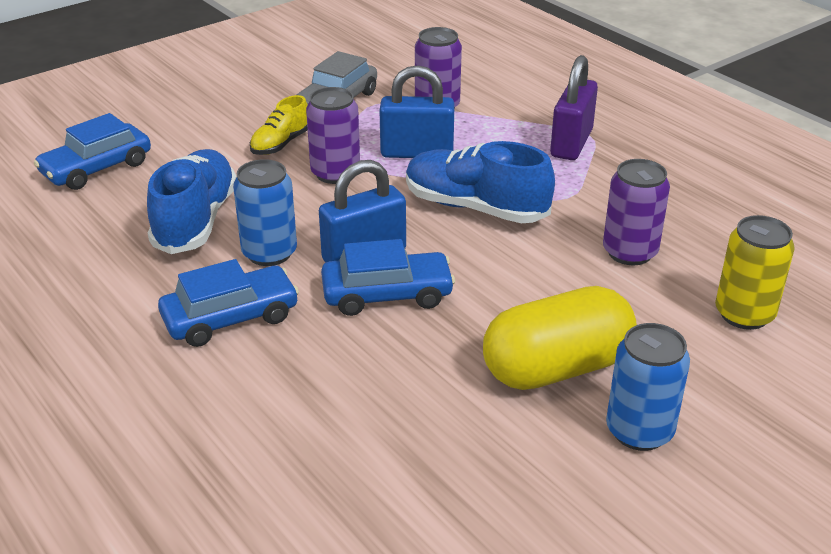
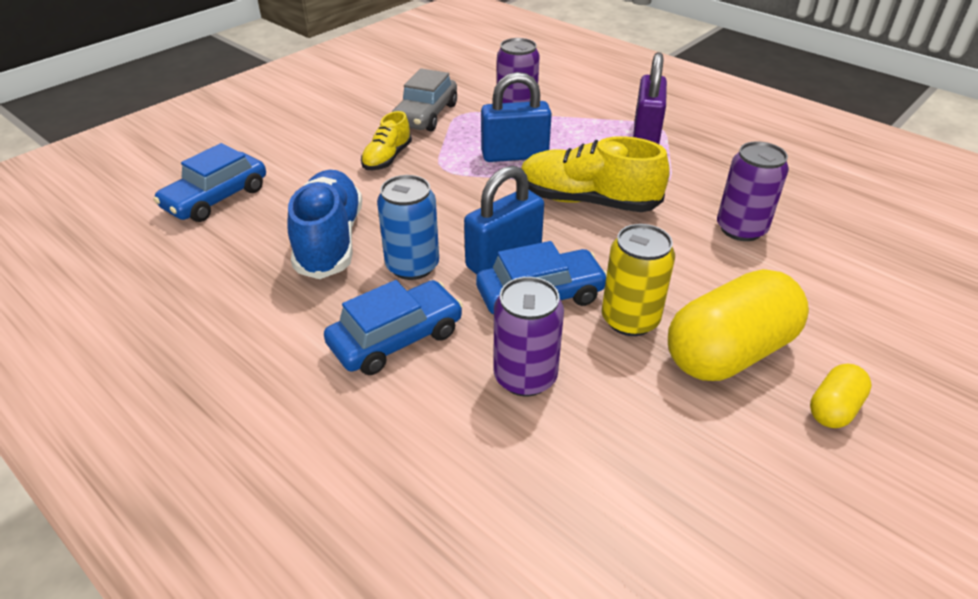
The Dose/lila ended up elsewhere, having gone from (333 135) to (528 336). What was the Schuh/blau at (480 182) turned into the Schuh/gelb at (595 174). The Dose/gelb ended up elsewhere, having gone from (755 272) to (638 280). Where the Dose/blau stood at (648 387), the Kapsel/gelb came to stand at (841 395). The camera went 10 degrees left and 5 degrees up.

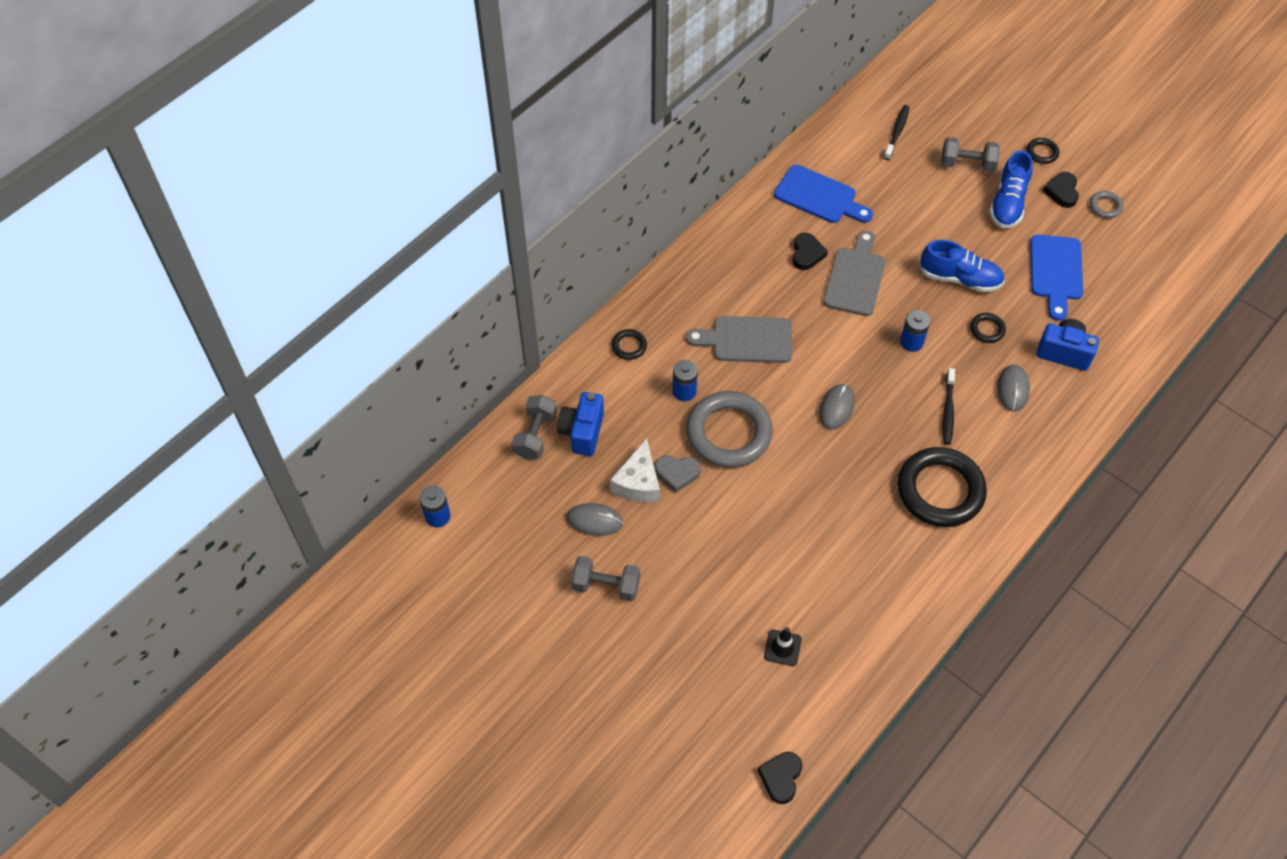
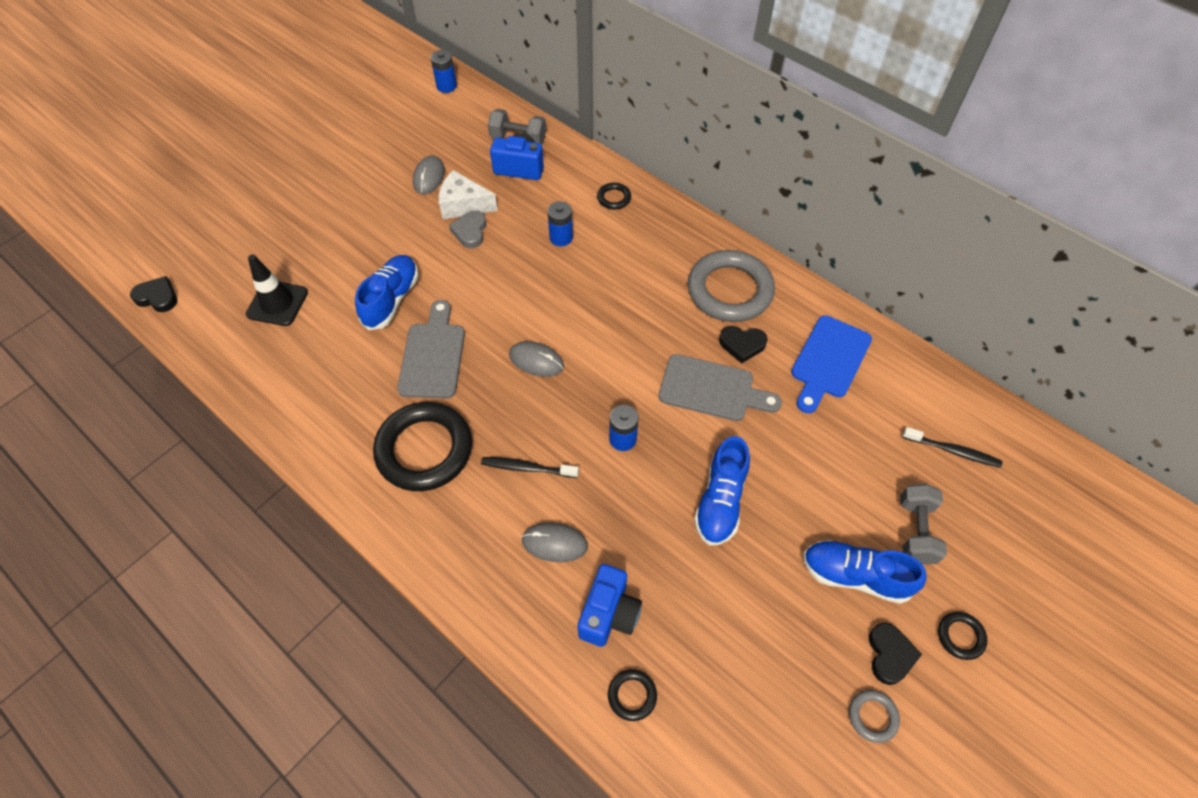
The Herz/schwarz at (1061 190) ended up facing another way, 90 degrees clockwise from before. The second view lost the Schneidebrett/blau at (1056 278). The Ring/schwarz ended up elsewhere, having gone from (988 328) to (632 695). The Schneidebrett/grau ended up elsewhere, having gone from (739 339) to (431 349). The Ring/grau ended up elsewhere, having gone from (729 429) to (731 286). The second view lost the Hantel/grau at (605 579). The size of the Leitkegel/schwarz at (783 646) changed by a factor of 1.56. The second view gained the Schuh/blau at (386 292). The camera went 90 degrees right and 0 degrees up.

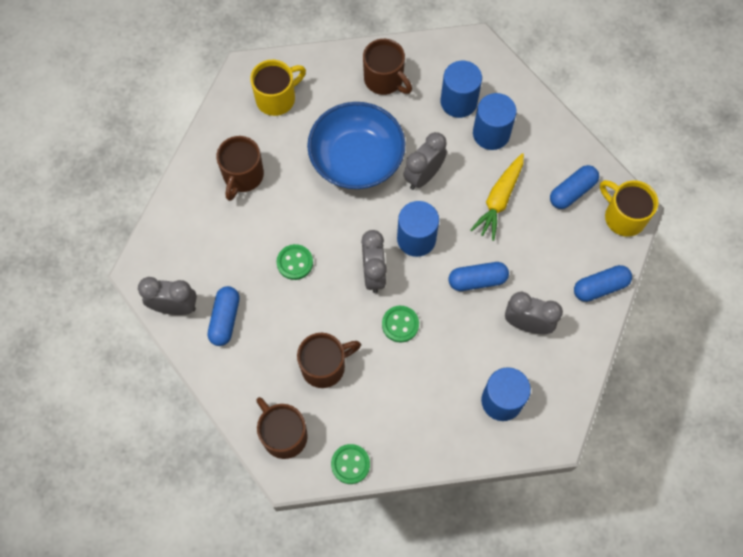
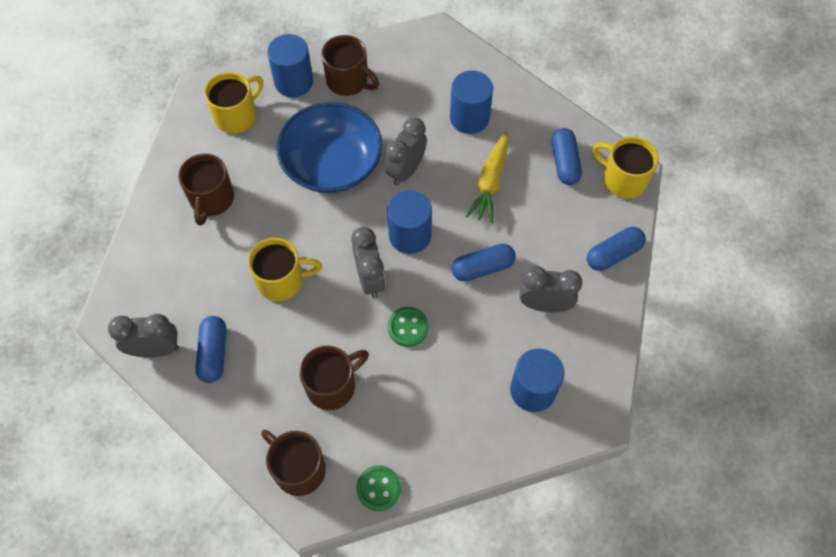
The Vollzylinder/blau ended up elsewhere, having gone from (461 89) to (290 65). The Kapsel/blau at (574 187) ended up facing another way, 45 degrees counterclockwise from before. Where the Knopf/grün stood at (295 262), the Tasse/gelb came to stand at (285 269). The camera went 10 degrees left and 5 degrees down.

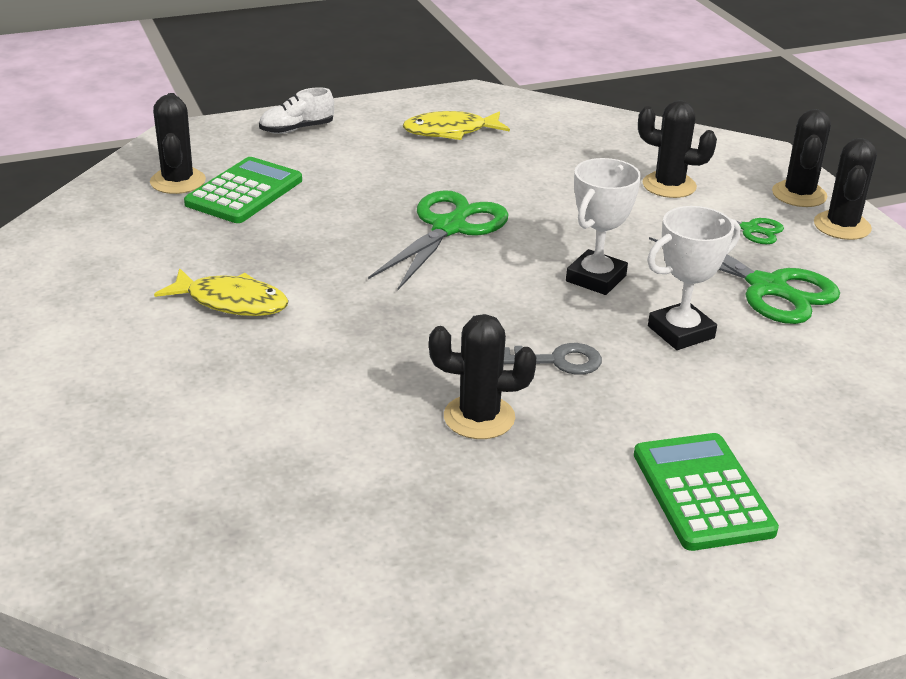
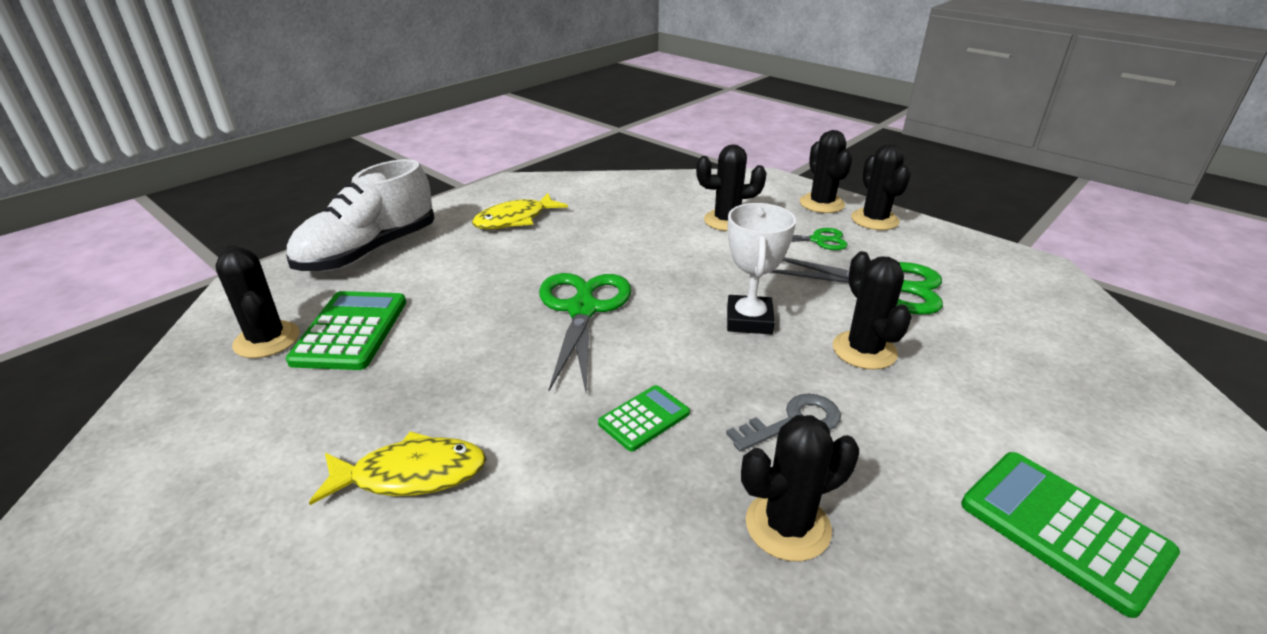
The size of the Schuh/weiß at (296 110) changed by a factor of 2.01. Where the Pokal/weiß stood at (694 278), the Kaktus/schwarz came to stand at (872 310). The second view gained the Taschenrechner/grün at (644 418). The camera went 25 degrees left and 0 degrees up.

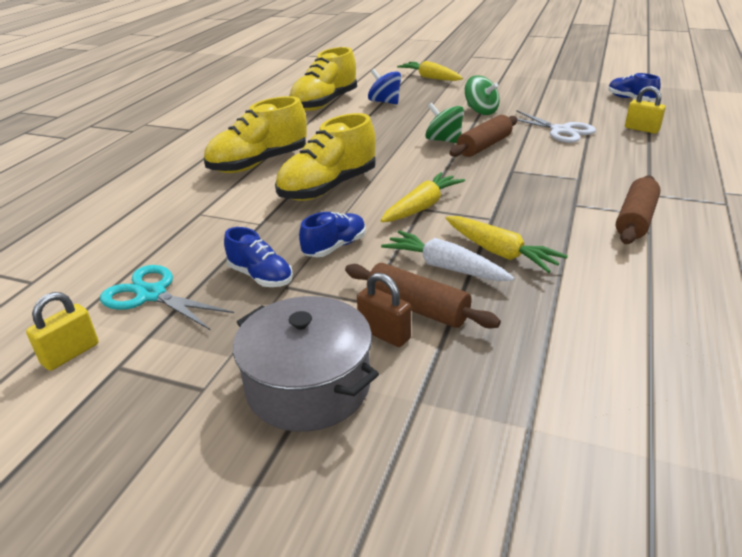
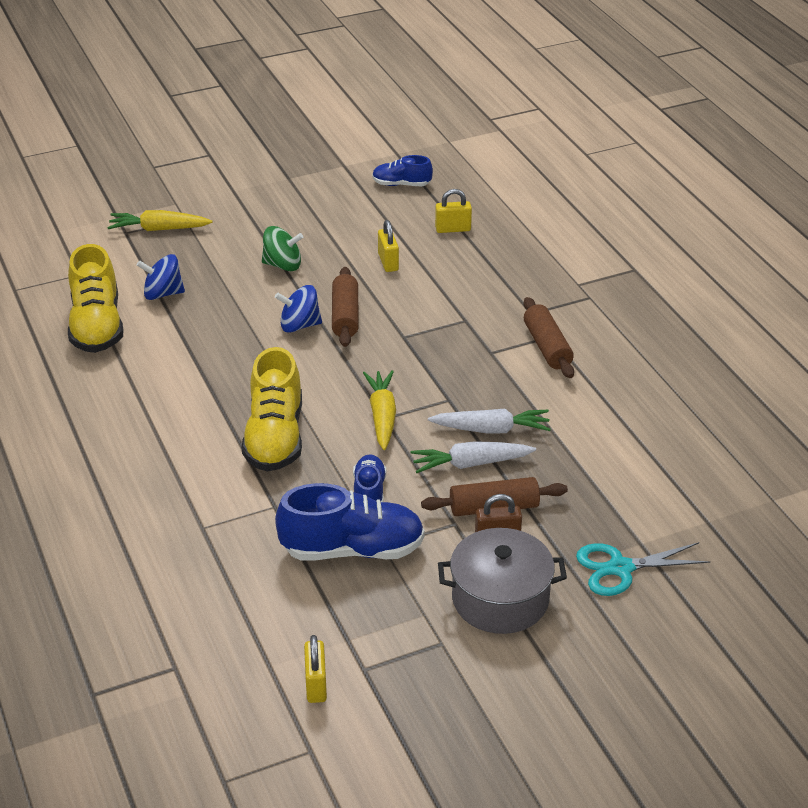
The second view lost the Schuh/gelb at (255 134). What was the Kreisel/grün at (444 122) turned into the Kreisel/blau at (298 309). Where the Schere/weiß stood at (556 126), the Vorhängeschloss/gelb came to stand at (388 246). What was the Karotte/gelb at (507 244) turned into the Karotte/weiß at (489 421). The size of the Schuh/blau at (258 257) changed by a factor of 1.81. The Schere/türkis ended up elsewhere, having gone from (167 297) to (643 569). The camera went 45 degrees left and 5 degrees up.

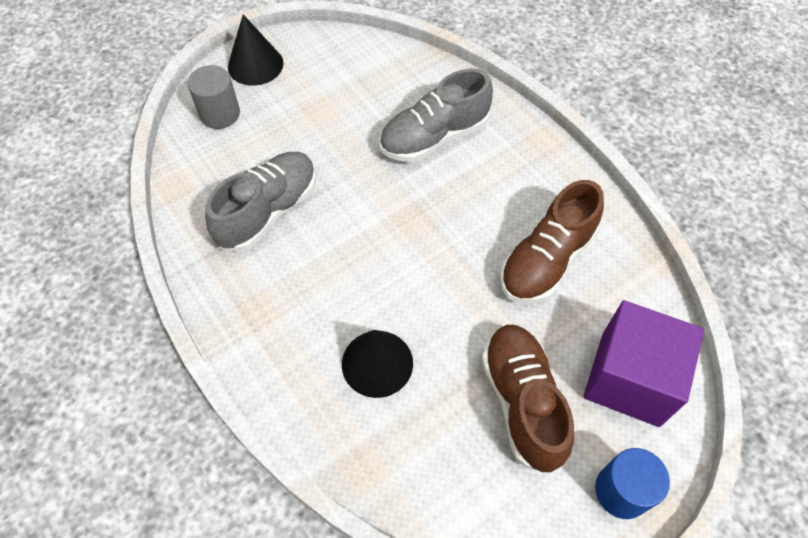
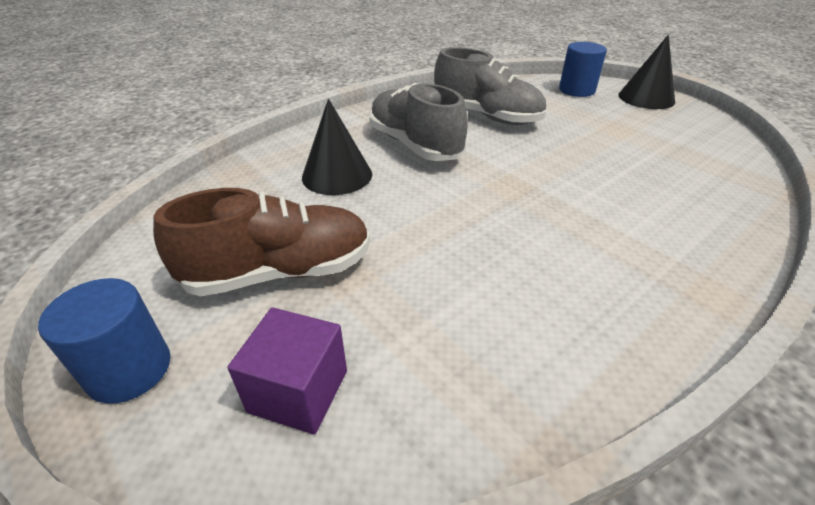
What was the Vollzylinder/grau at (214 97) turned into the Vollzylinder/blau at (583 69). The Schuh/grau ended up elsewhere, having gone from (436 115) to (418 122). The second view lost the Schuh/braun at (552 241). The size of the Kubus/lila at (644 363) changed by a factor of 0.59. The camera went 85 degrees right and 20 degrees down.

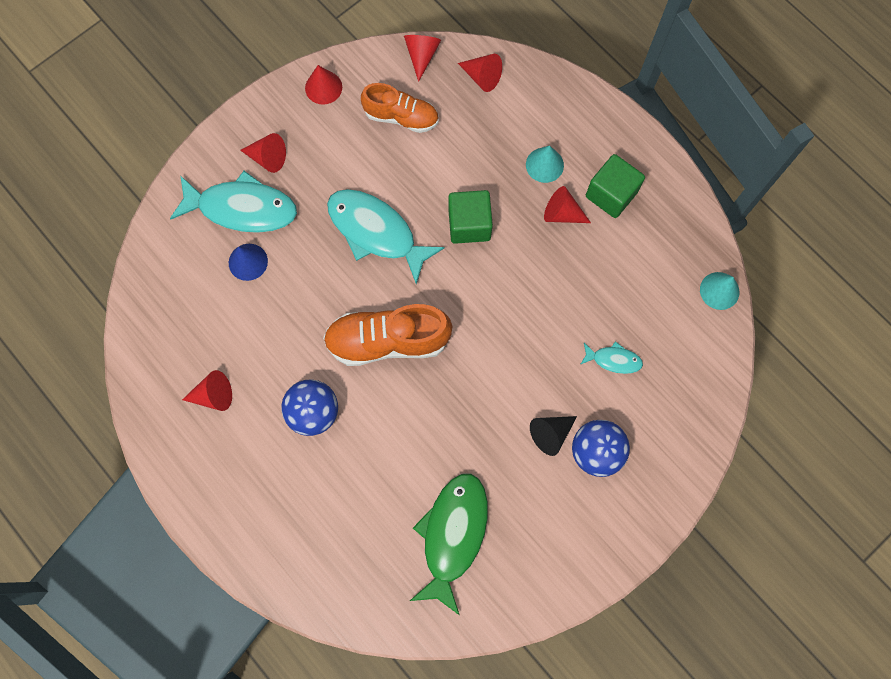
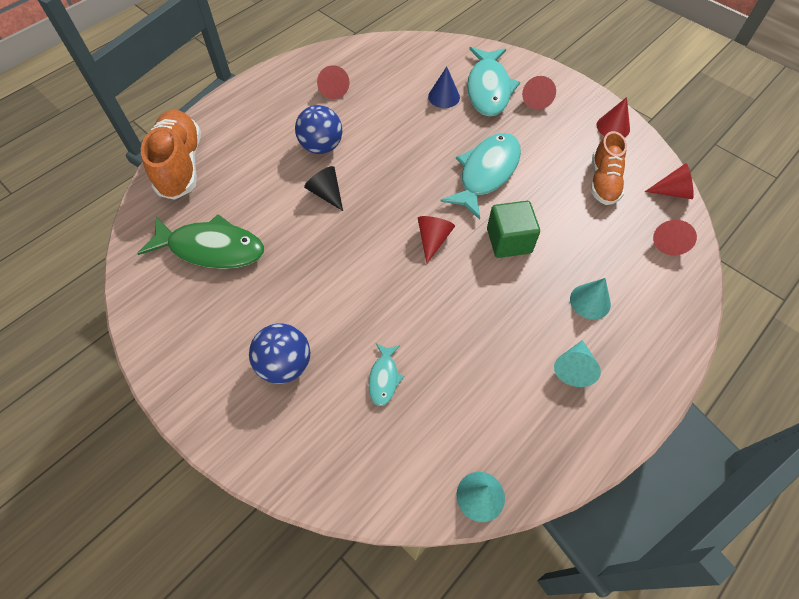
Where the Kubus/grün stood at (615 186), the Kegel/türkis came to stand at (577 363). The Kegel/rot ended up elsewhere, having gone from (567 204) to (436 240). The Schuh/orange ended up elsewhere, having gone from (387 335) to (171 155). The Kegel/schwarz ended up elsewhere, having gone from (553 436) to (323 188). The camera went 85 degrees right and 15 degrees down.

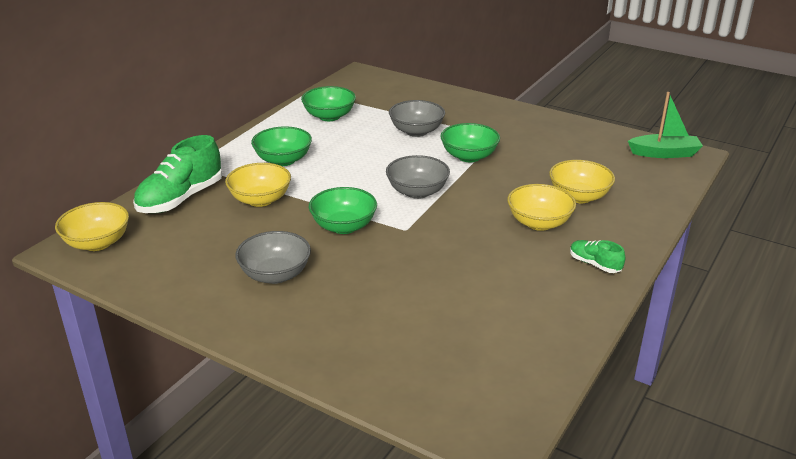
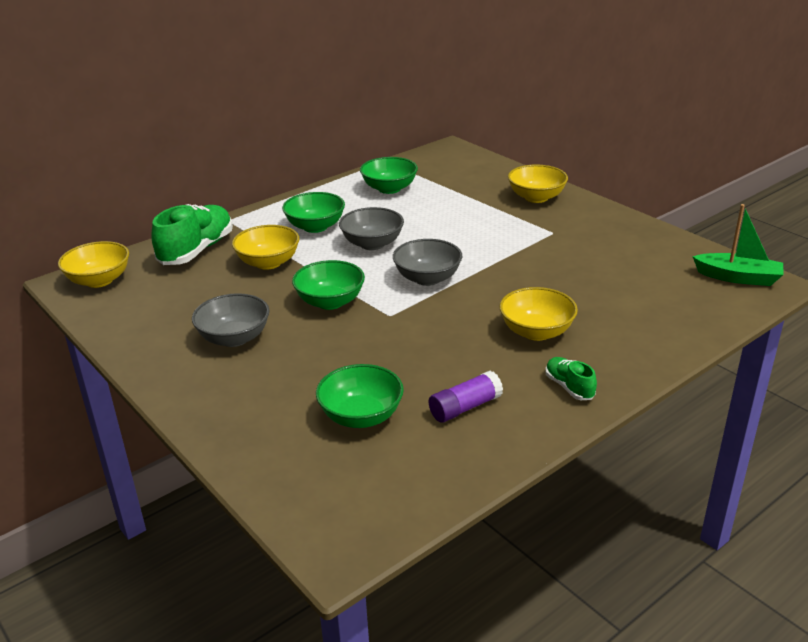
The Schüssel/grau ended up elsewhere, having gone from (417 118) to (371 228). The Schüssel/grün ended up elsewhere, having gone from (470 142) to (360 396). The Schuh/grün at (177 174) ended up facing another way, 150 degrees clockwise from before. The Schüssel/gelb ended up elsewhere, having gone from (582 181) to (538 184). The second view gained the Klebestift/lila at (466 396). The camera went 20 degrees right and 0 degrees up.

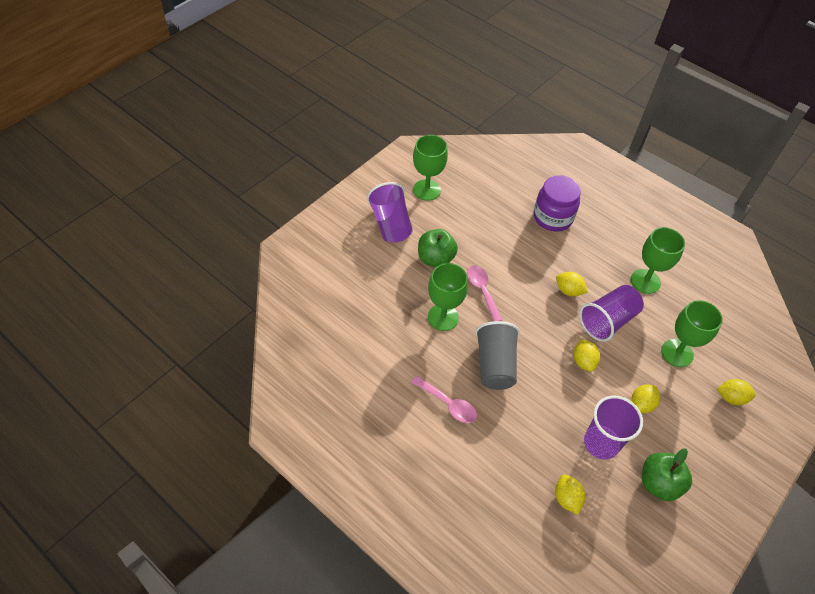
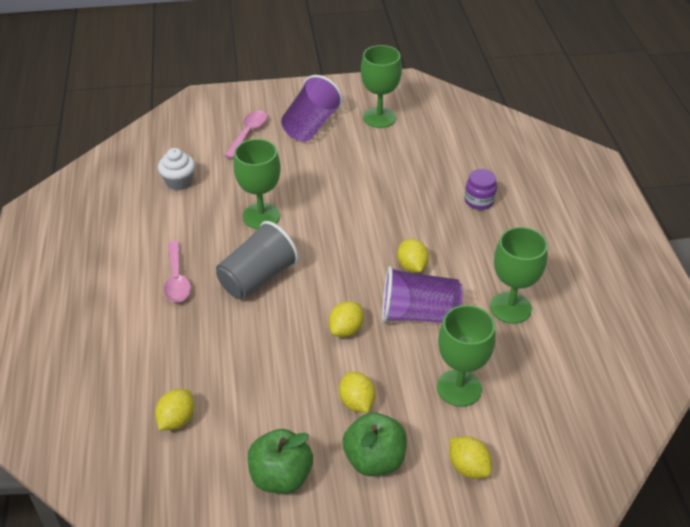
The size of the Einmachglas/lila at (557 203) changed by a factor of 0.57. The Apfel/grün ended up elsewhere, having gone from (438 248) to (374 444). The Löffel/rosa ended up elsewhere, having gone from (484 293) to (245 134). The Zitrone/gelb at (645 398) ended up facing another way, 75 degrees clockwise from before. The second view lost the Becher/lila at (613 428). The second view gained the Muffin/weiß at (176 169). The camera went 45 degrees right and 10 degrees down.

